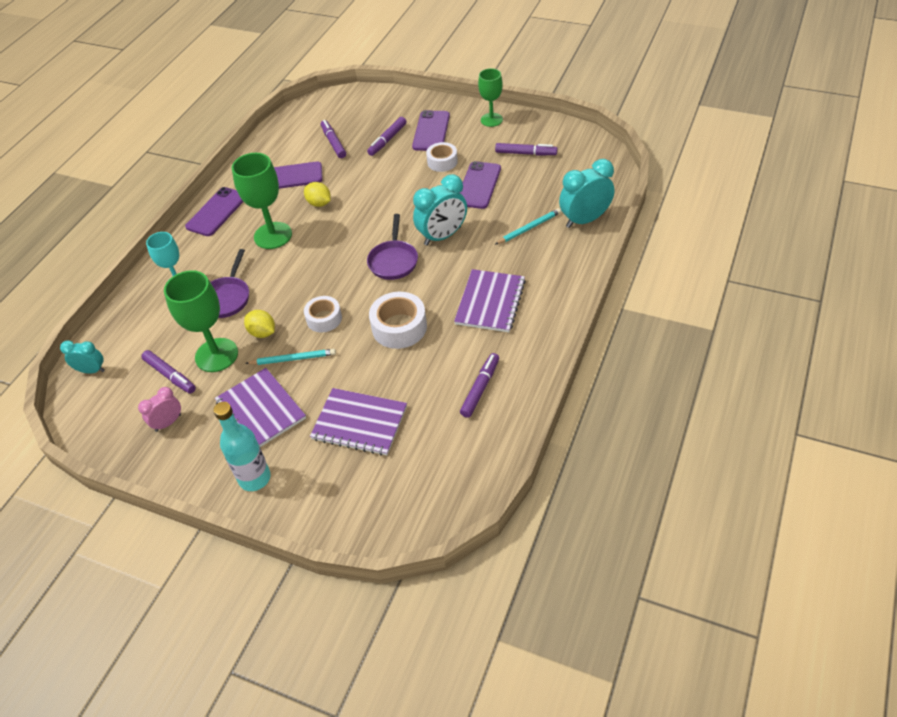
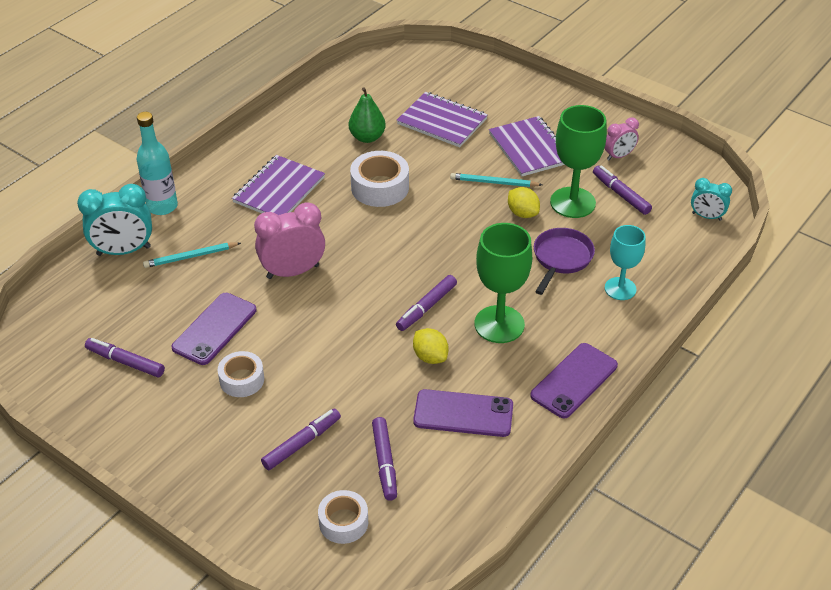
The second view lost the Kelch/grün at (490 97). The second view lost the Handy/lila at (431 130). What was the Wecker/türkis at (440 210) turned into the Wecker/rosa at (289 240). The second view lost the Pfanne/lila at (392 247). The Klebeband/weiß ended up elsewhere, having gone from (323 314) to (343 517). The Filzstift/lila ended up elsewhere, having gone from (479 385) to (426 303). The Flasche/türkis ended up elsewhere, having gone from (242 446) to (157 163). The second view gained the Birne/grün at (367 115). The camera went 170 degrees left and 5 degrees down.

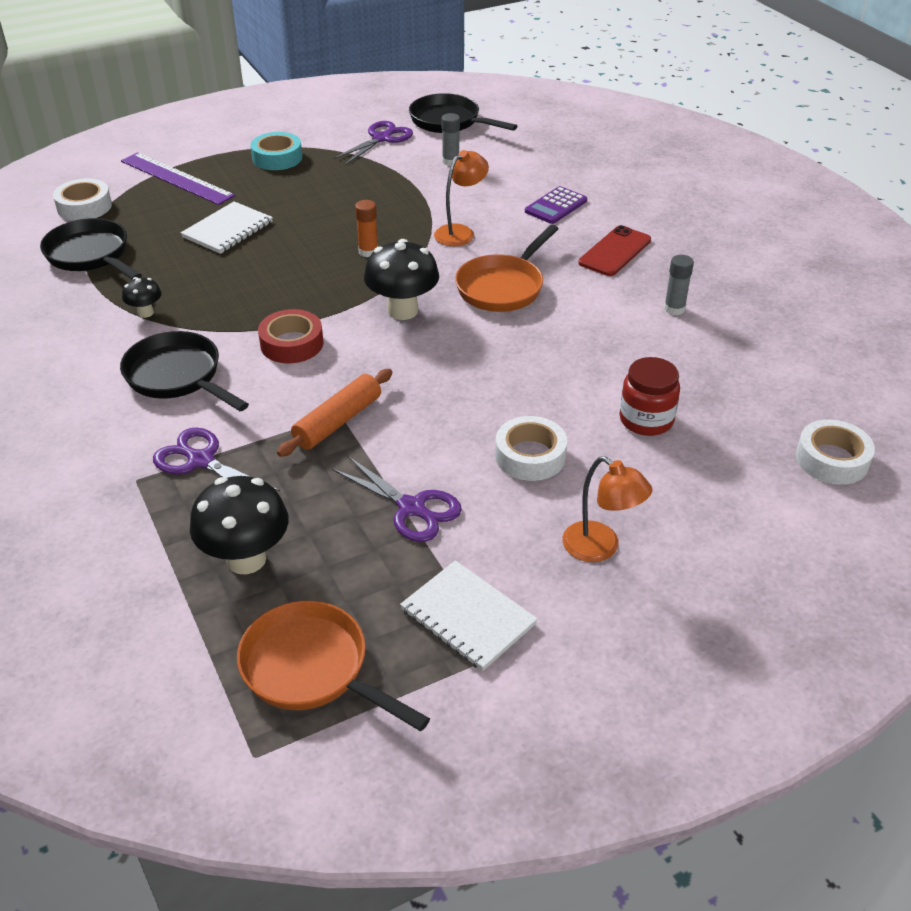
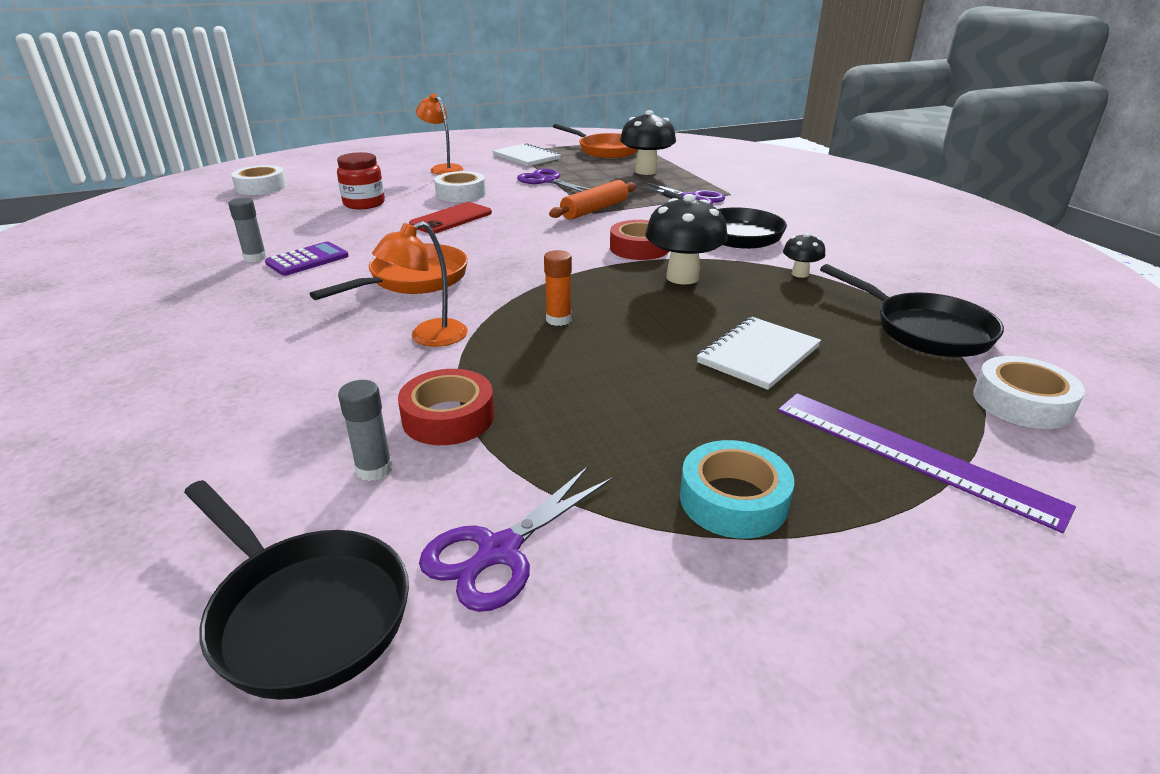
The Taschenrechner/lila ended up elsewhere, having gone from (556 205) to (307 258). The Handy/rot ended up elsewhere, having gone from (614 250) to (450 217). The Pilz/schwarz ended up elsewhere, having gone from (401 279) to (686 239). The second view gained the Klebeband/rot at (446 407). The camera went 175 degrees left and 10 degrees down.

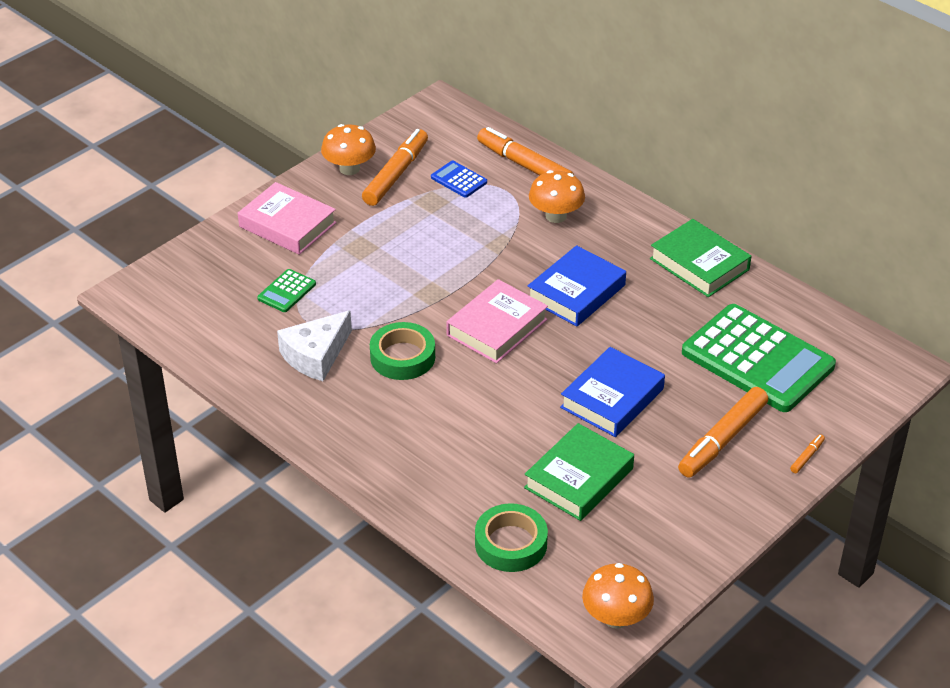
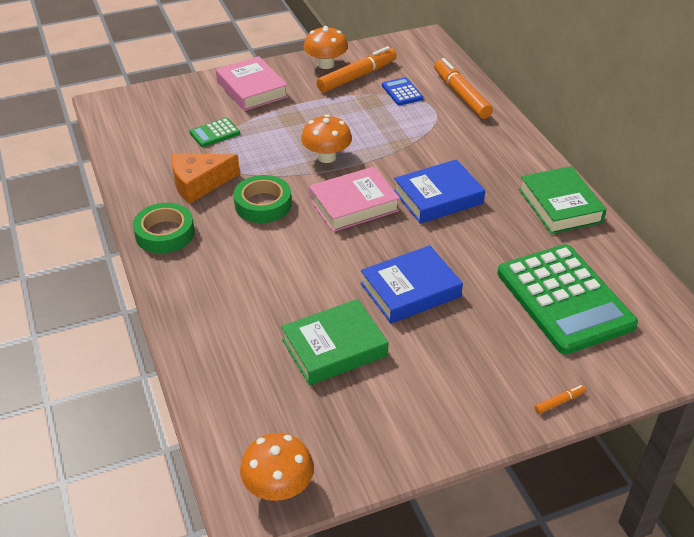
The Pilz/orange ended up elsewhere, having gone from (557 196) to (326 138). What was the Käse/weiß at (314 345) turned into the Käse/orange at (205 178). The second view lost the Filzstift/orange at (723 432). The Klebeband/grün ended up elsewhere, having gone from (511 537) to (164 228). The camera went 25 degrees right and 0 degrees up.

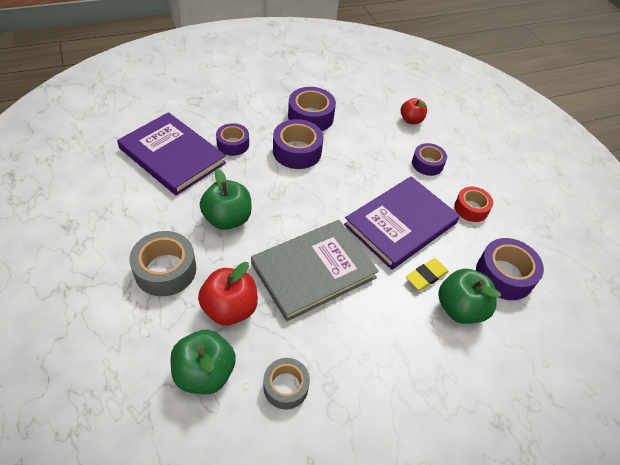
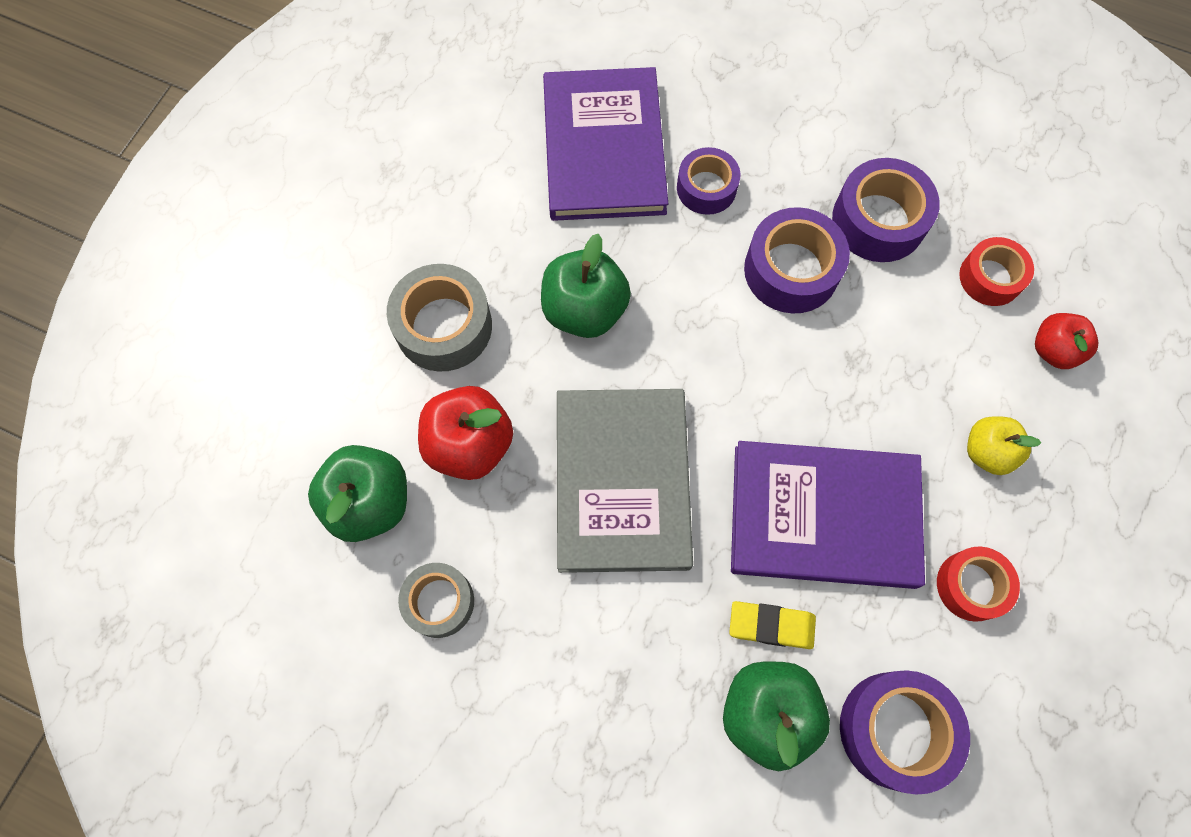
Where the Klebeband/lila stood at (429 159), the Apfel/gelb came to stand at (1004 446). The Buch/grau at (315 270) ended up facing another way, 75 degrees clockwise from before. The second view gained the Klebeband/rot at (996 271). The camera went 50 degrees right and 20 degrees up.

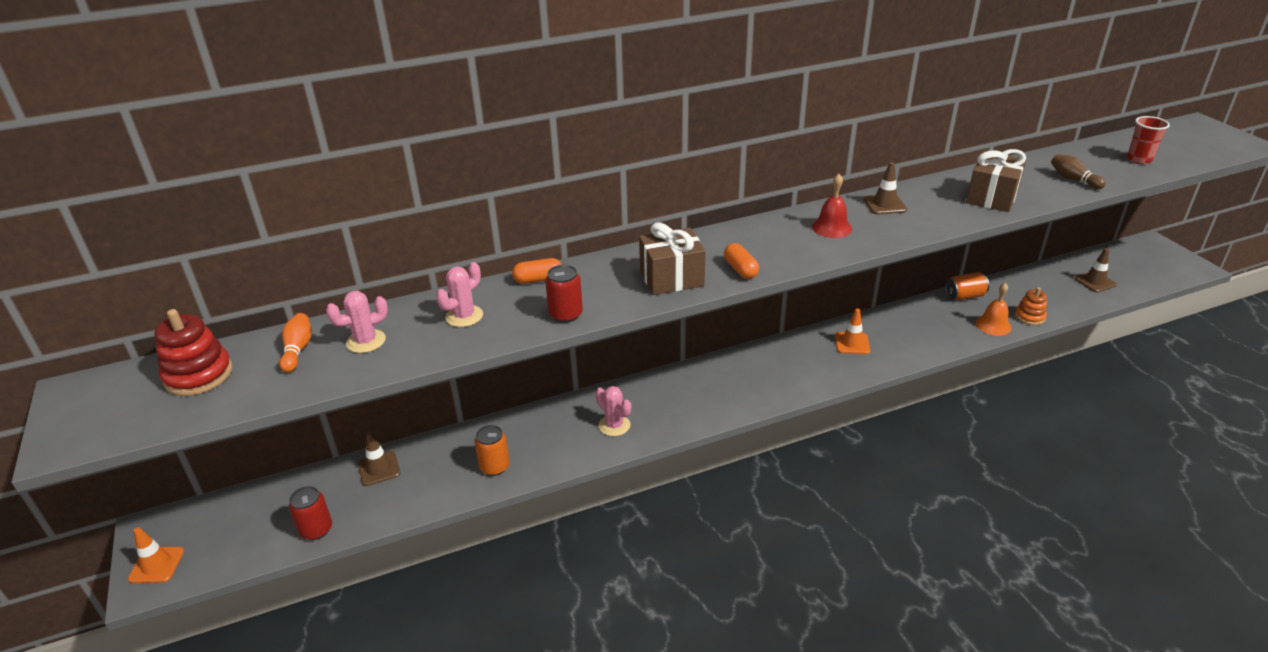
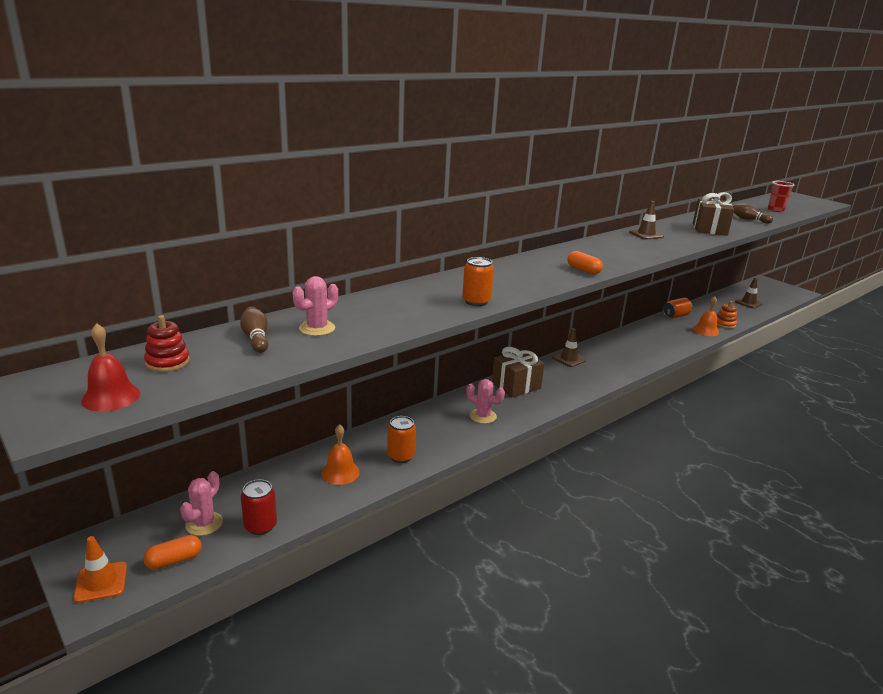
The Glocke/rot ended up elsewhere, having gone from (832 206) to (110 367). The Geschenk/braun ended up elsewhere, having gone from (672 258) to (518 372). The Kapsel/orange ended up elsewhere, having gone from (537 271) to (172 552). The Kaktus/rosa ended up elsewhere, having gone from (459 294) to (201 503). What was the Dose/rot at (564 294) turned into the Dose/orange at (478 281). The size of the Stapelspielzeug/rot at (193 352) changed by a factor of 0.64. The second view lost the Leitkegel/orange at (852 331). What was the Bowlingkegel/orange at (295 343) turned into the Bowlingkegel/braun at (254 329). The Leitkegel/braun ended up elsewhere, having gone from (379 459) to (569 347). The second view gained the Glocke/orange at (340 454). The camera went 20 degrees left and 10 degrees down.

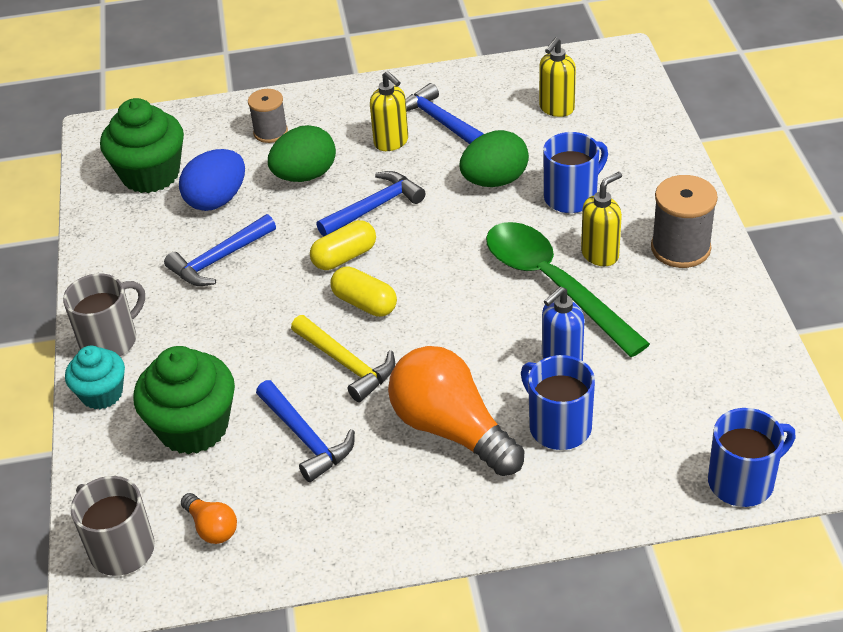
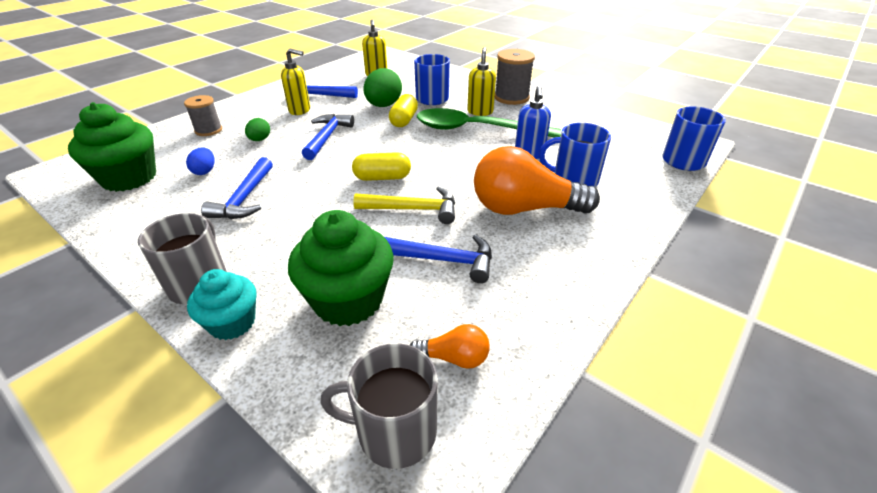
The size of the Ei/grün at (302 153) changed by a factor of 0.54. The size of the Ei/blau at (212 180) changed by a factor of 0.54. The Kapsel/gelb ended up elsewhere, having gone from (343 245) to (403 110). The camera went 45 degrees left and 5 degrees down.

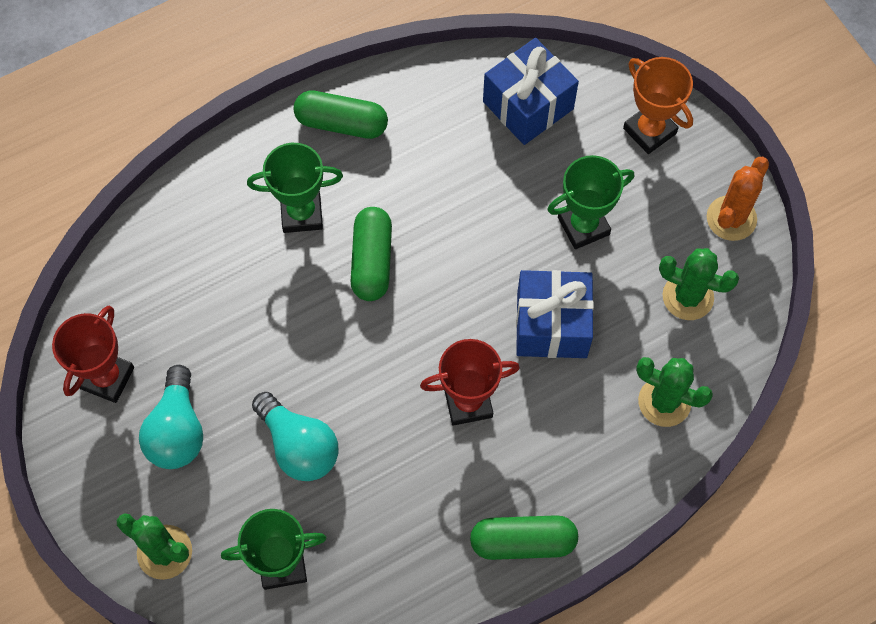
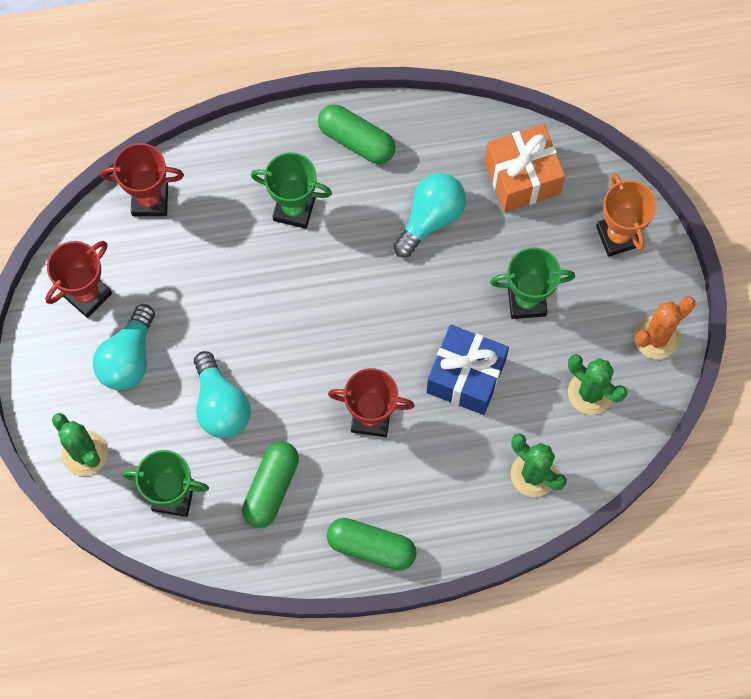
What was the Geschenk/blau at (531 91) turned into the Geschenk/orange at (524 168). The Kapsel/grün ended up elsewhere, having gone from (371 254) to (270 484). The second view gained the Pokal/rot at (142 179). The second view gained the Glühbirne/türkis at (429 215). The camera went 20 degrees right and 5 degrees up.

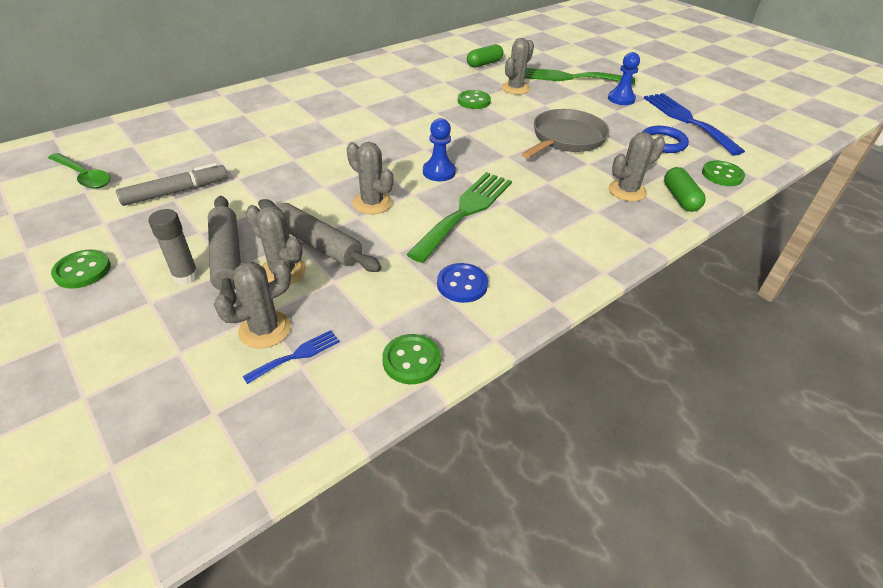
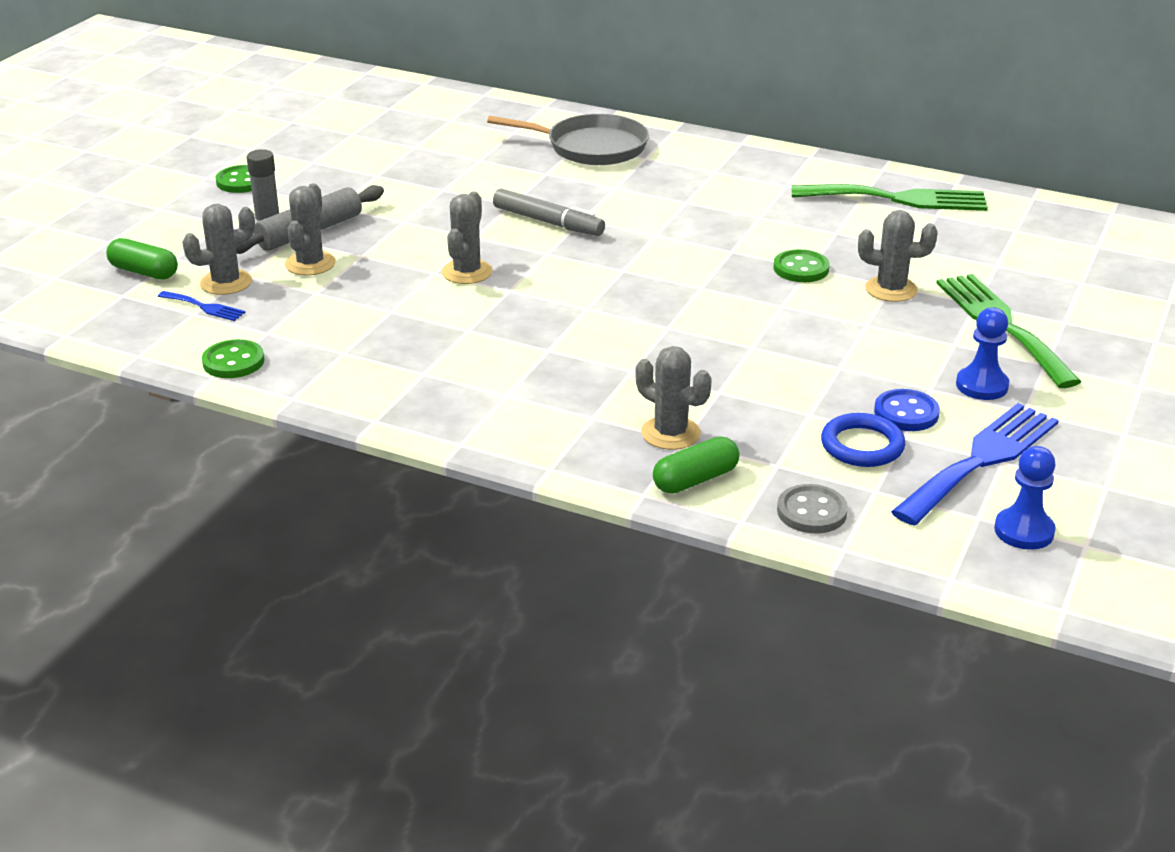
The Kapsel/grün ended up elsewhere, having gone from (485 55) to (142 258). The Pfanne/grau ended up elsewhere, having gone from (565 133) to (568 139). The Bauer/blau ended up elsewhere, having gone from (439 149) to (1025 498). The second view lost the Löffel/grün at (79 171). What was the Knopf/grün at (723 173) turned into the Knopf/grau at (812 508). The Filzstift/grau ended up elsewhere, having gone from (172 184) to (549 212). The Gabel/grün ended up elsewhere, having gone from (459 217) to (889 197). The second view lost the Nudelholz/grau at (320 235). The Kaktus/grau at (252 304) ended up facing another way, 60 degrees counterclockwise from before. The Knopf/blau ended up elsewhere, having gone from (462 283) to (907 410). The camera went 65 degrees right and 10 degrees down.

